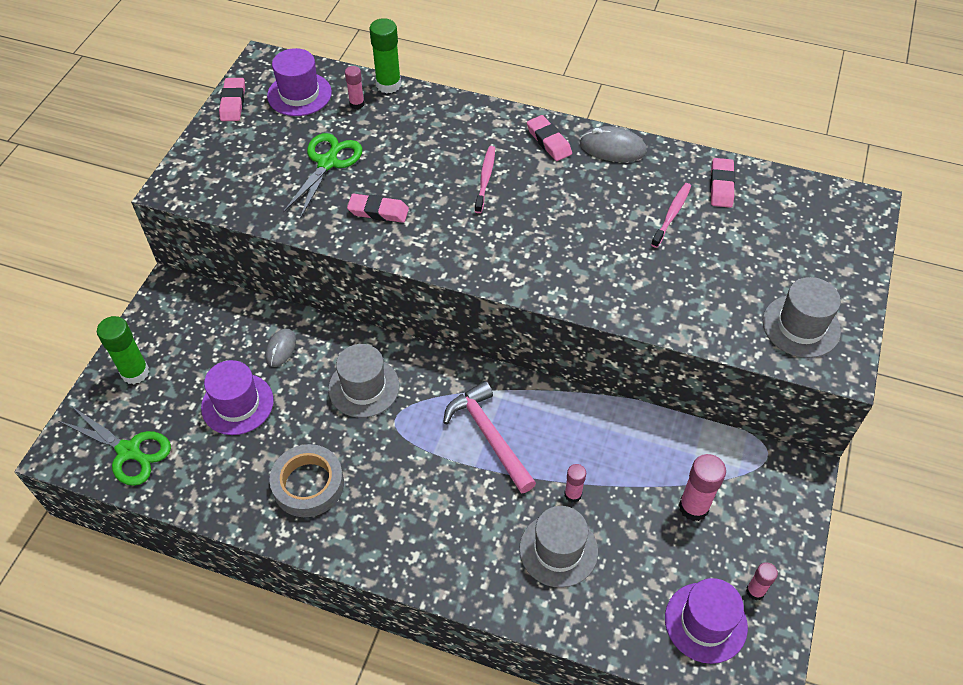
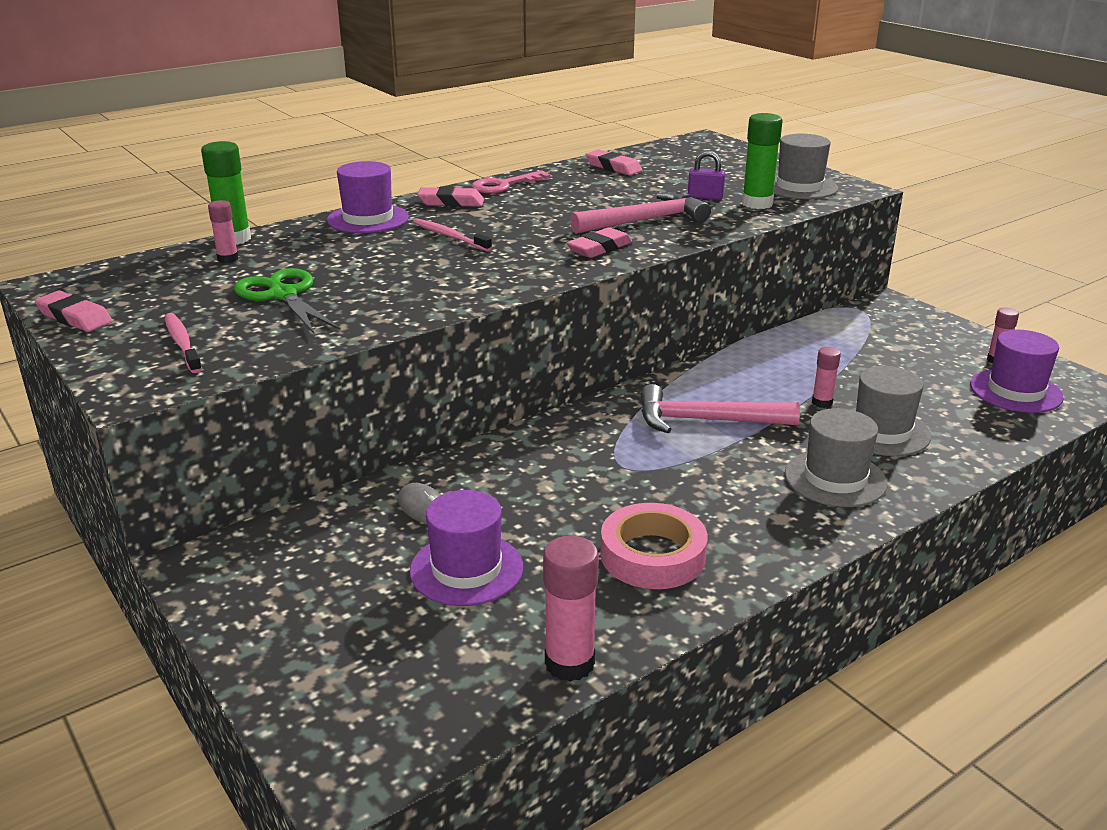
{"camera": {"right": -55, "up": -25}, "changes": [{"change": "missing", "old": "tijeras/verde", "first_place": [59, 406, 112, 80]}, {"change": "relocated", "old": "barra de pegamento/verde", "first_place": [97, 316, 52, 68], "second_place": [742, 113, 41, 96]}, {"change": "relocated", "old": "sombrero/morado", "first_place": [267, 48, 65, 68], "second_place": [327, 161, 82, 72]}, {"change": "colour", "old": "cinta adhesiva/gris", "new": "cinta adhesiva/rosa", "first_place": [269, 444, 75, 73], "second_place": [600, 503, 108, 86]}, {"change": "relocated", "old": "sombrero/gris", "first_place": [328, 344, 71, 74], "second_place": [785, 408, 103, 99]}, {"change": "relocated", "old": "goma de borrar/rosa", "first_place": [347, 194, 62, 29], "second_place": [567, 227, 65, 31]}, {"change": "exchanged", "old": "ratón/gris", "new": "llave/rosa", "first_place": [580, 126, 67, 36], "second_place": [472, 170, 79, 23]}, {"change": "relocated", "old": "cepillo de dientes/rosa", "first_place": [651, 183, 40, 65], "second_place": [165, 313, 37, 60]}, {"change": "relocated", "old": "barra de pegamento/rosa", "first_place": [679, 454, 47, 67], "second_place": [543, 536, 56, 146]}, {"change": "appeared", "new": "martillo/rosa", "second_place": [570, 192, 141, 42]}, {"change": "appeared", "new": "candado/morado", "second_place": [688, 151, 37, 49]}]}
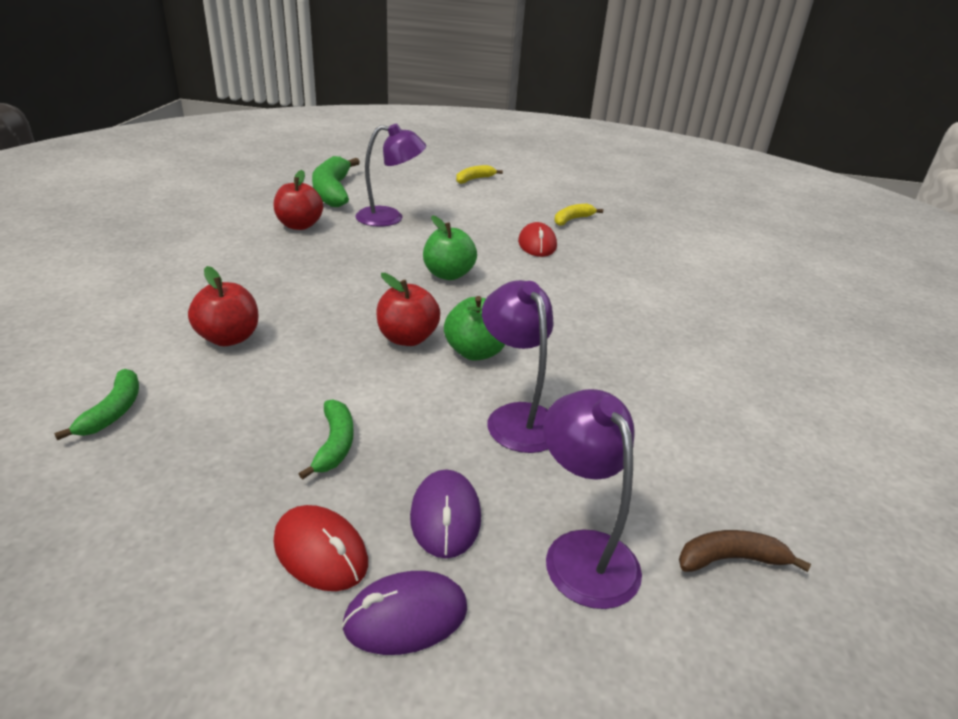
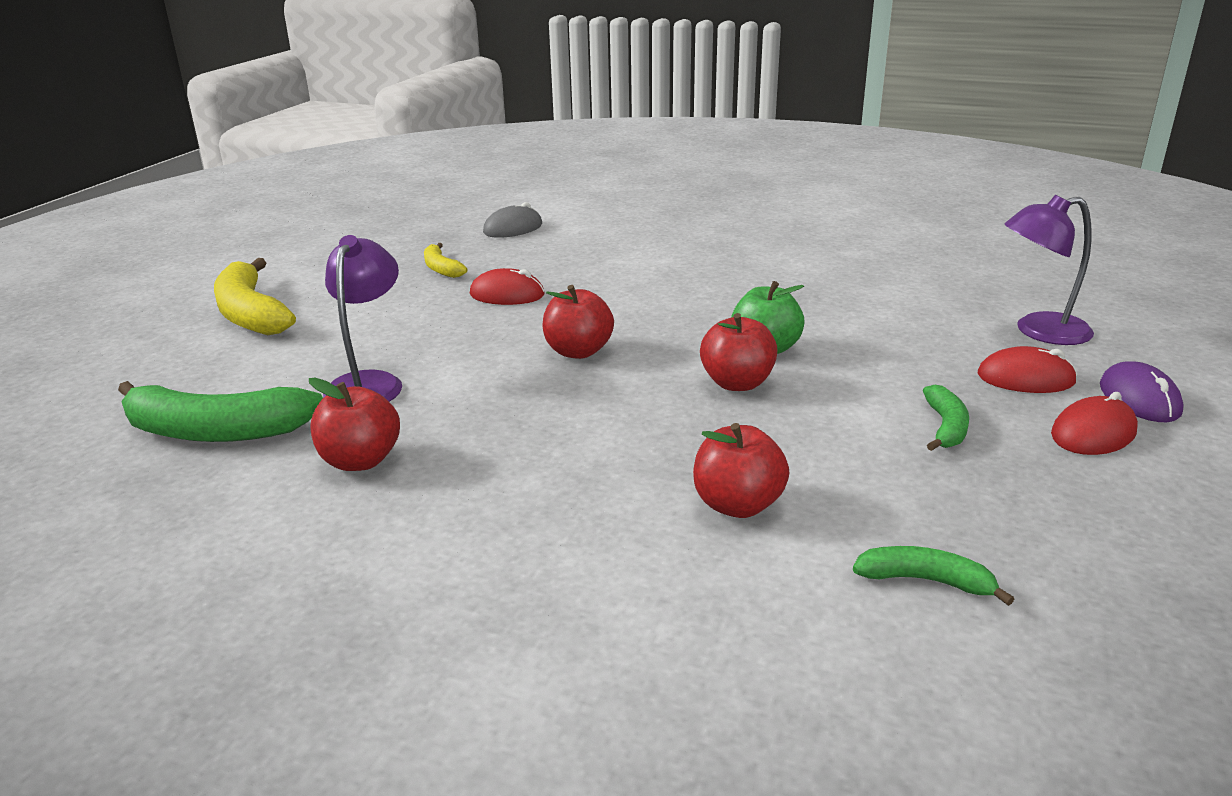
{"camera": {"right": -75, "up": -5}, "changes": [{"change": "spun", "old": "plátano/verde", "first_place": [299, 399, 55, 81], "second_place": [923, 385, 46, 66], "degrees": 90}, {"change": "colour", "old": "ratón/morado", "new": "ratón/rojo", "first_place": [410, 469, 71, 90], "second_place": [978, 346, 99, 47]}, {"change": "colour", "old": "manzana/verde", "new": "manzana/rojo", "first_place": [423, 215, 54, 65], "second_place": [543, 285, 71, 74]}, {"change": "size", "old": "plátano/amarillo", "first_place": [456, 165, 47, 19], "second_place": [214, 258, 82, 77], "factor": 1.91}, {"change": "missing", "old": "lámpara/morado", "first_place": [482, 280, 72, 173]}, {"change": "missing", "old": "plátano/marrón", "first_place": [679, 530, 132, 42]}, {"change": "appeared", "new": "ratón/gris", "second_place": [483, 202, 59, 36]}]}
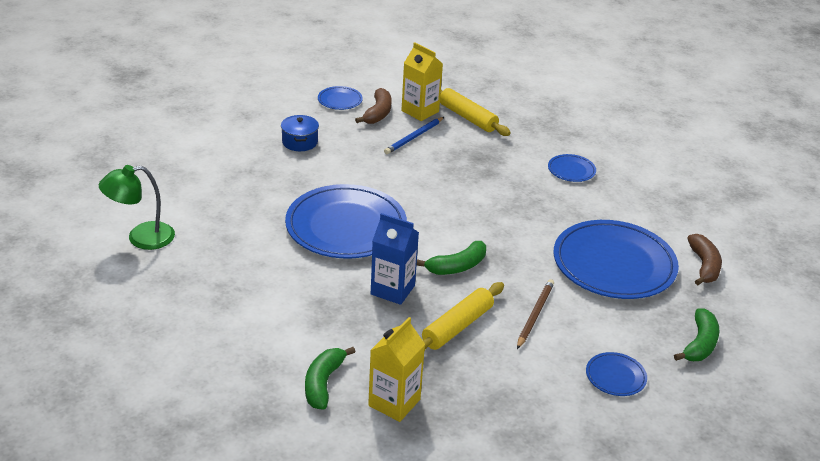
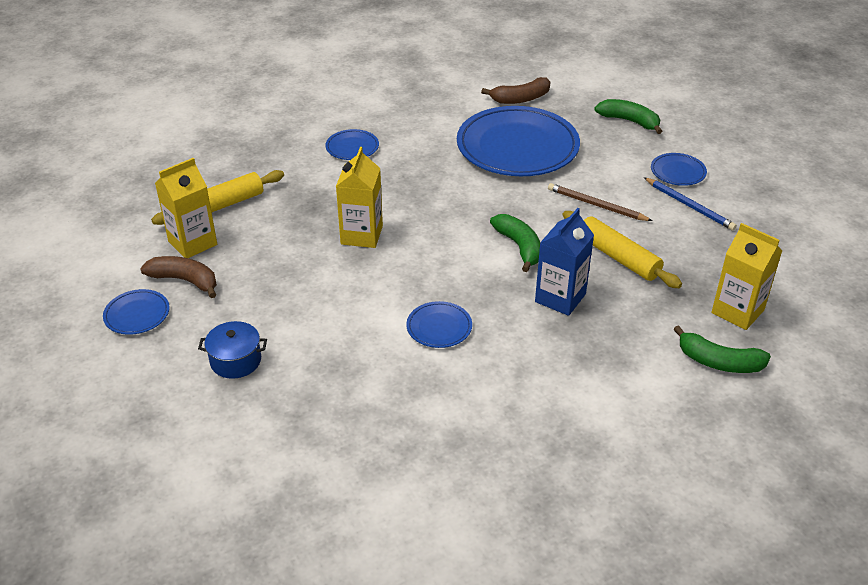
{"camera": {"right": -80, "up": 5}, "changes": [{"change": "missing", "old": "lámpara/verde", "first_place": [99, 165, 76, 85]}, {"change": "size", "old": "plato/azul", "first_place": [285, 184, 122, 75], "second_place": [406, 301, 66, 47], "factor": 0.44}, {"change": "relocated", "old": "lápiz/azul", "first_place": [384, 117, 60, 37], "second_place": [644, 177, 93, 54]}, {"change": "spun", "old": "plátano/marrón", "first_place": [687, 234, 35, 51], "second_place": [481, 77, 69, 27], "degrees": 150}, {"change": "appeared", "new": "cartón de leche/amarillo", "second_place": [336, 147, 47, 101]}]}
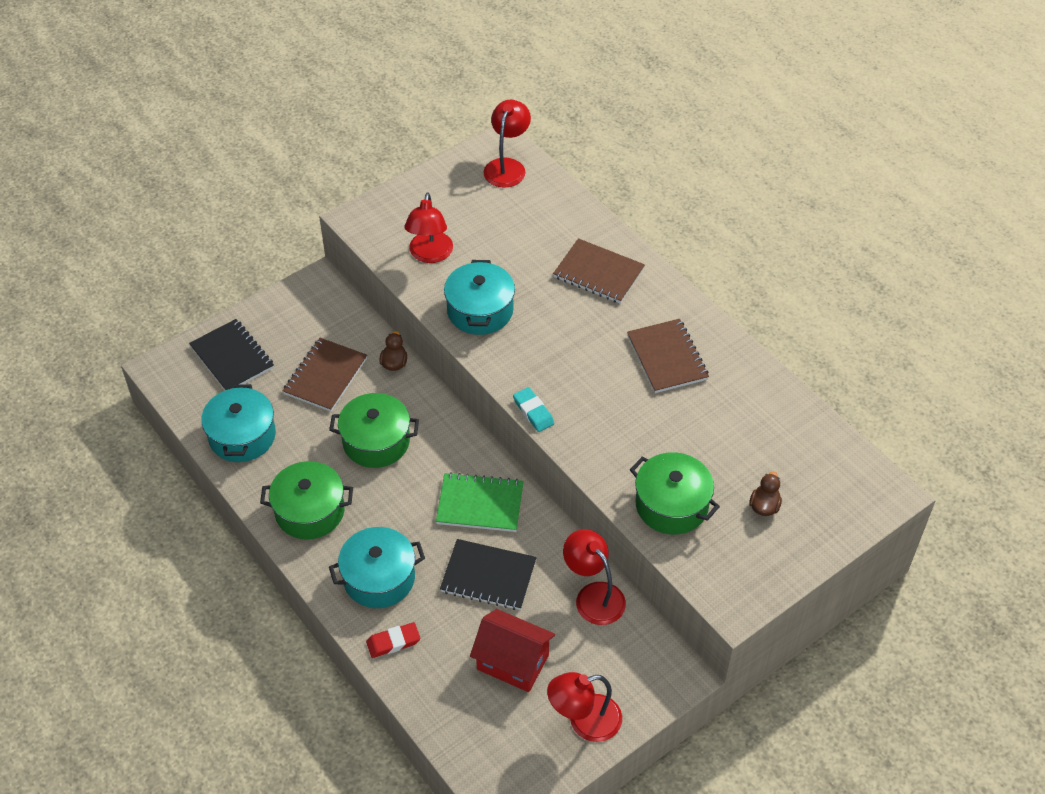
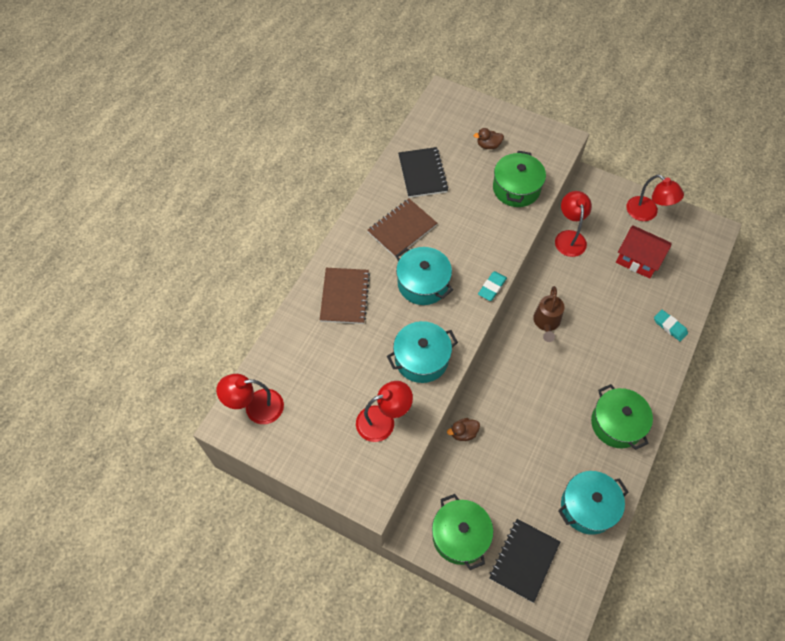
{"camera": {"right": -115, "up": 10}, "changes": [{"change": "missing", "old": "cuaderno/marrón", "first_place": [283, 338, 84, 74]}, {"change": "relocated", "old": "olla/verde", "first_place": [329, 393, 90, 75], "second_place": [432, 494, 61, 76]}, {"change": "relocated", "old": "olla/turquesa", "first_place": [329, 527, 96, 81], "second_place": [396, 247, 57, 58]}, {"change": "colour", "old": "goma de borrar/rojo", "new": "goma de borrar/turquesa", "first_place": [366, 622, 54, 36], "second_place": [654, 310, 34, 32]}, {"change": "exchanged", "old": "cuaderno/verde", "new": "regadera/marrón", "first_place": [436, 472, 88, 60], "second_place": [533, 286, 32, 56]}, {"change": "relocated", "old": "cuaderno/negro", "first_place": [440, 539, 97, 71], "second_place": [398, 147, 51, 51]}, {"change": "spun", "old": "casa/rojo", "first_place": [470, 609, 85, 83], "second_place": [616, 225, 56, 54], "degrees": -60}, {"change": "spun", "old": "lámpara/rojo", "first_place": [563, 529, 63, 96], "second_place": [555, 191, 37, 66], "degrees": 150}]}
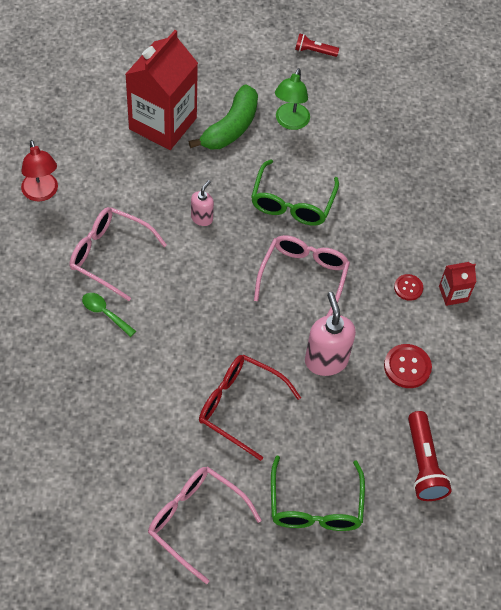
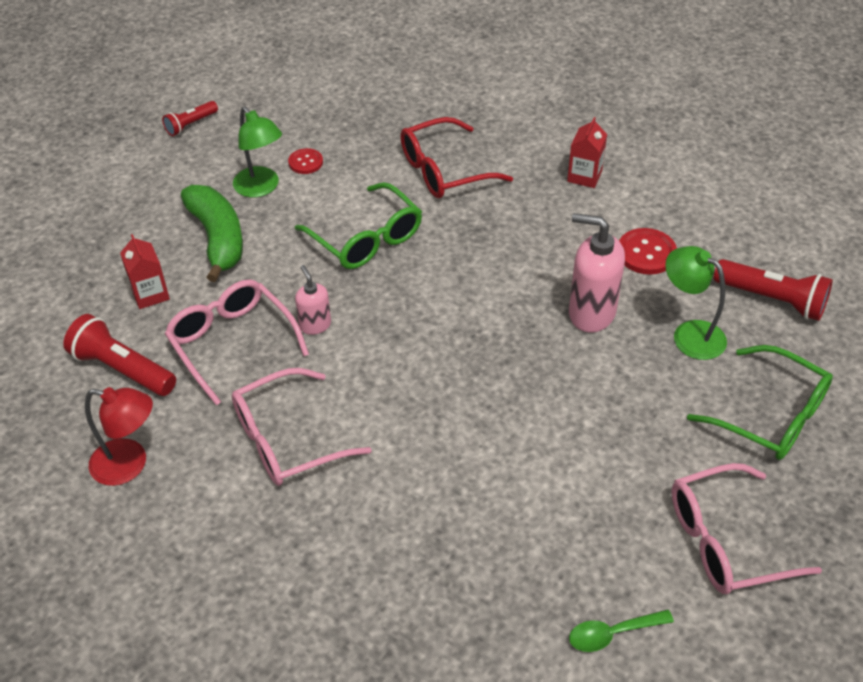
{"camera": {"right": -50, "up": -10}, "changes": [{"change": "relocated", "old": "cuchara/verde", "first_place": [82, 293, 54, 44], "second_place": [569, 610, 105, 42]}, {"change": "size", "old": "cartón de leche/rojo", "first_place": [125, 30, 73, 120], "second_place": [120, 234, 50, 75], "factor": 0.44}, {"change": "relocated", "old": "gafas/rojo", "first_place": [199, 355, 102, 106], "second_place": [400, 117, 113, 81]}, {"change": "relocated", "old": "gafas/rosa", "first_place": [254, 235, 96, 81], "second_place": [165, 279, 144, 126]}, {"change": "relocated", "old": "botón/rojo", "first_place": [394, 274, 29, 27], "second_place": [288, 148, 35, 26]}, {"change": "appeared", "new": "lámpara de mano/rojo", "second_place": [63, 314, 113, 82]}, {"change": "appeared", "new": "lámpara/verde", "second_place": [665, 246, 62, 114]}]}
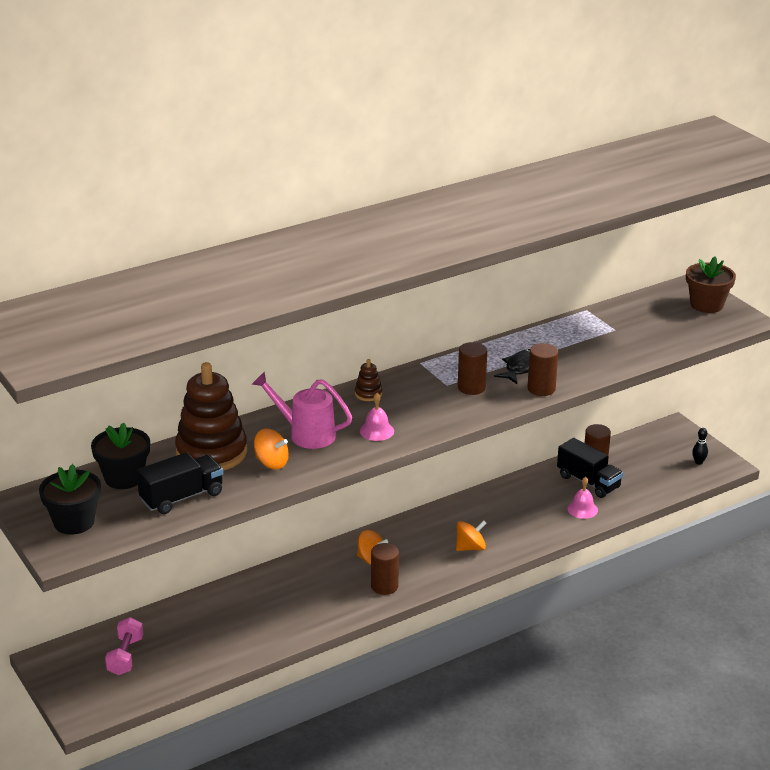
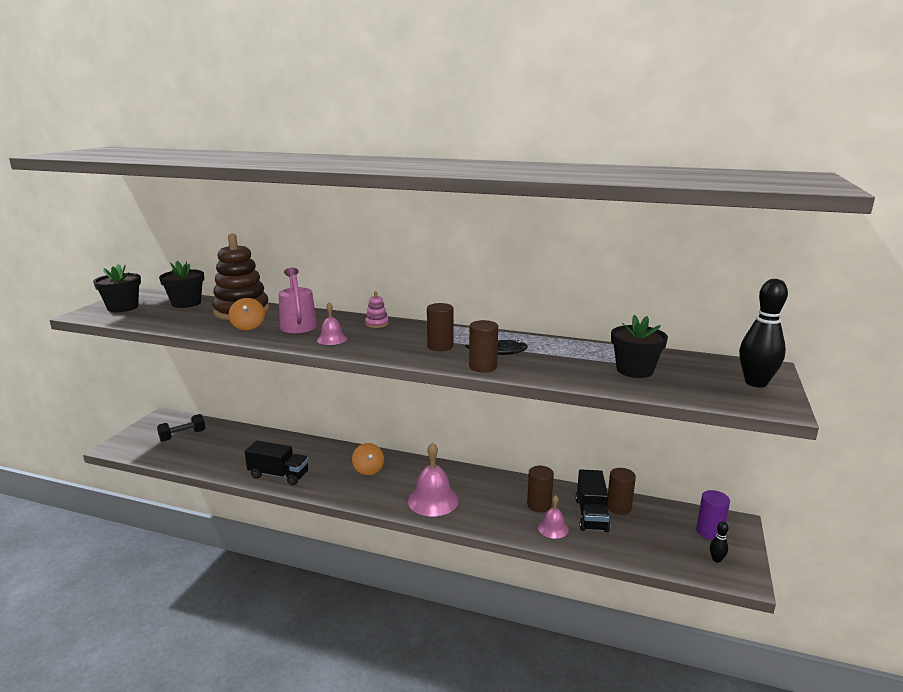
{"camera": {"right": 50, "up": -10}, "changes": [{"change": "colour", "old": "mancuerna/rosa", "new": "mancuerna/negro", "first_place": [105, 617, 38, 58], "second_place": [157, 414, 49, 28]}, {"change": "relocated", "old": "camión/negro", "first_place": [137, 452, 86, 62], "second_place": [245, 440, 64, 45]}, {"change": "colour", "old": "juguete apilable/marrón", "new": "juguete apilable/rosa", "first_place": [355, 359, 27, 42], "second_place": [365, 291, 24, 37]}, {"change": "relocated", "old": "cilindro/marrón", "first_place": [371, 543, 28, 52], "second_place": [527, 466, 27, 46]}, {"change": "exchanged", "old": "peonza/naranja", "new": "campana/rosa", "first_place": [456, 520, 30, 31], "second_place": [408, 442, 51, 74]}, {"change": "exchanged", "old": "maceta/marrón", "new": "bolo/negro", "first_place": [686, 257, 50, 56], "second_place": [739, 279, 49, 108]}, {"change": "appeared", "new": "maceta/negro", "second_place": [611, 315, 57, 63]}, {"change": "appeared", "new": "cilindro/morado", "second_place": [696, 490, 34, 50]}]}
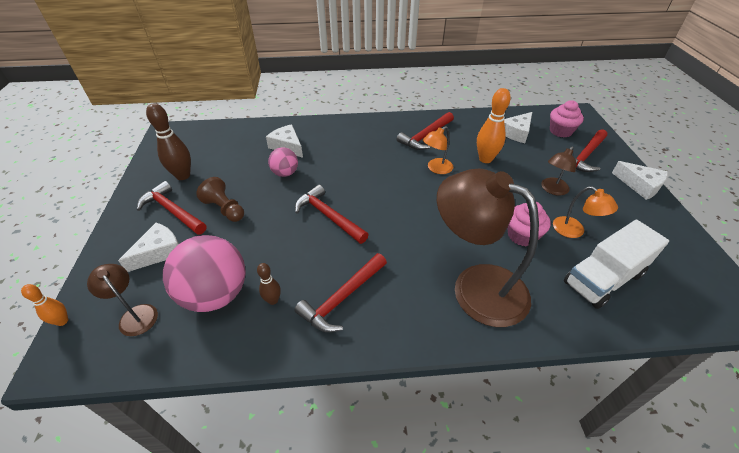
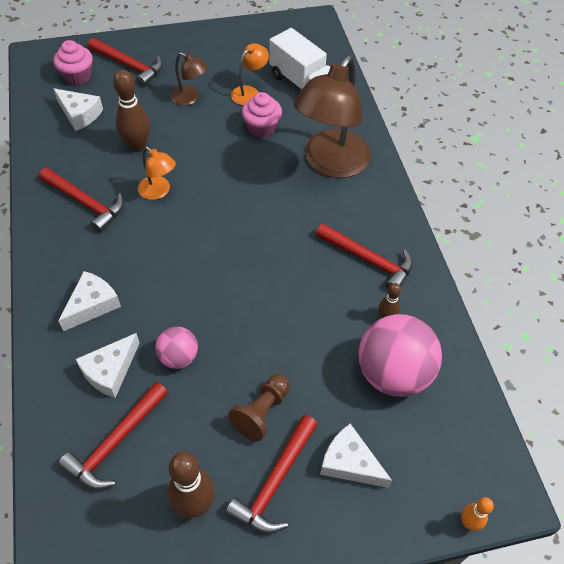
{"camera": {"right": -100, "up": 10}, "changes": [{"change": "missing", "old": "lámpara/marrón", "first_place": [87, 264, 71, 72]}, {"change": "relocated", "old": "martillo/rojo", "first_place": [295, 185, 74, 59], "second_place": [58, 382, 110, 108]}, {"change": "colour", "old": "bolo/naranja", "new": "bolo/marrón", "first_place": [477, 88, 34, 75], "second_place": [113, 70, 37, 82]}, {"change": "relocated", "old": "queso/blanco", "first_place": [612, 161, 56, 39], "second_place": [58, 271, 63, 60]}]}
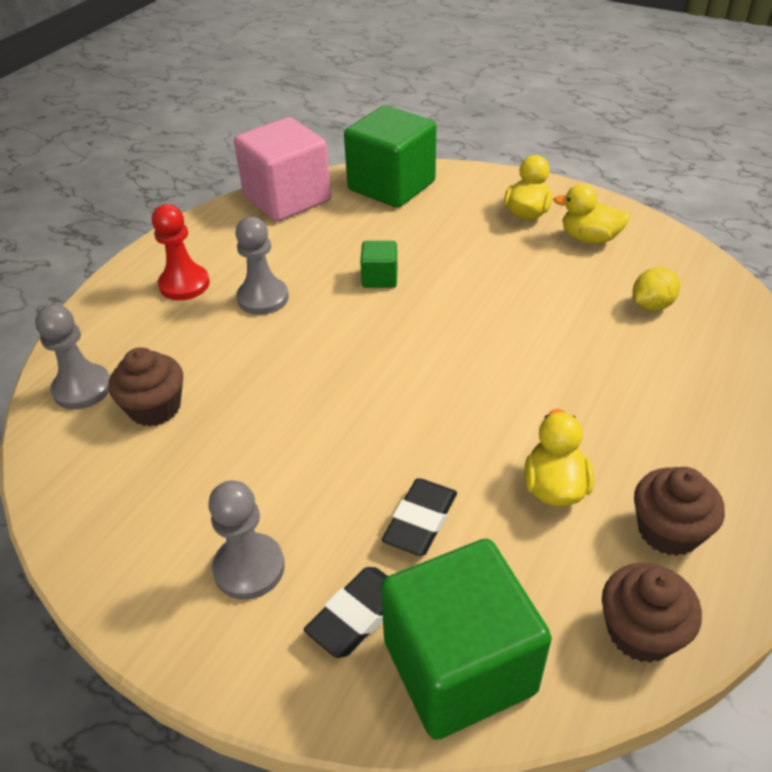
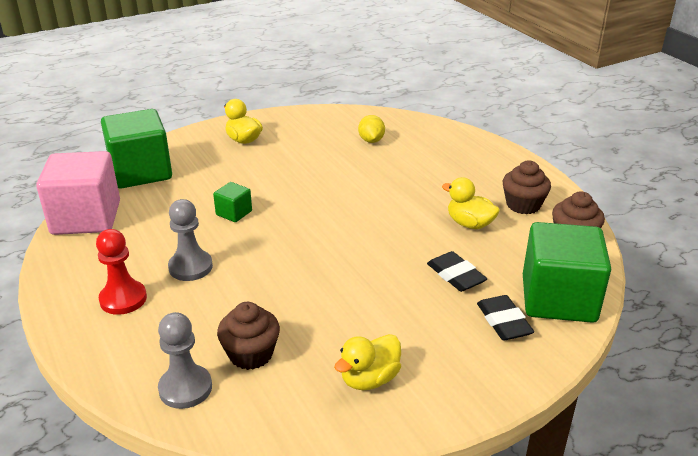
{"camera": {"right": -60, "up": -10}, "changes": [{"change": "missing", "old": "peón/gris", "first_place": [208, 480, 77, 120]}, {"change": "relocated", "old": "pato/amarillo", "first_place": [553, 184, 77, 60], "second_place": [334, 334, 67, 56]}]}
